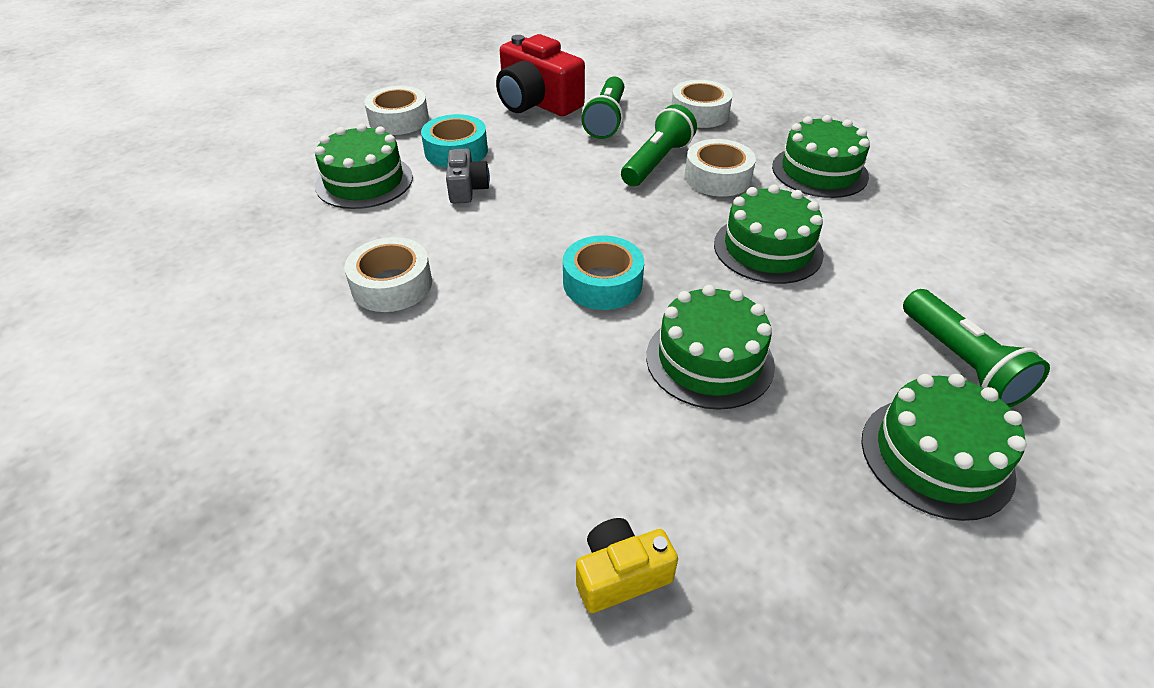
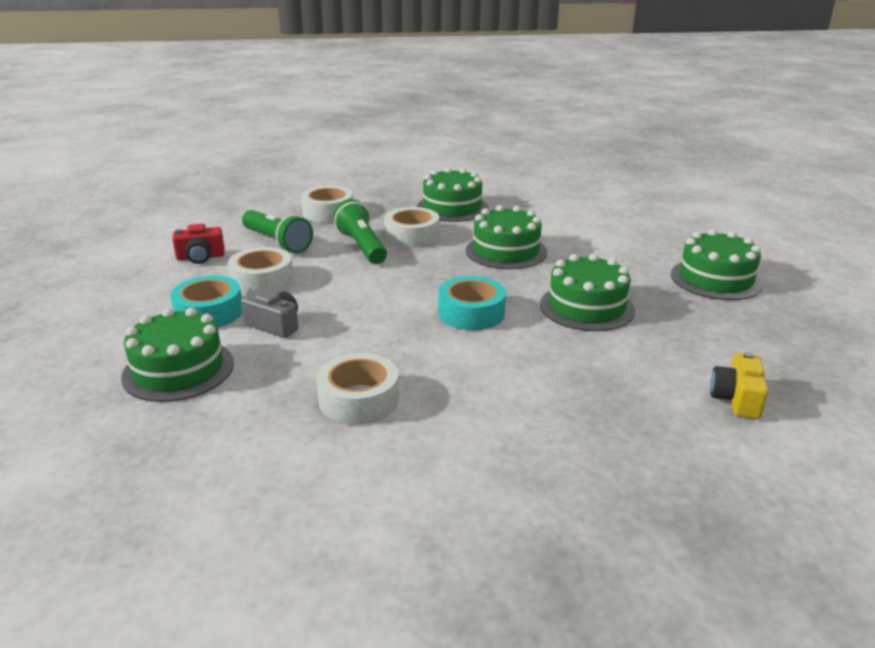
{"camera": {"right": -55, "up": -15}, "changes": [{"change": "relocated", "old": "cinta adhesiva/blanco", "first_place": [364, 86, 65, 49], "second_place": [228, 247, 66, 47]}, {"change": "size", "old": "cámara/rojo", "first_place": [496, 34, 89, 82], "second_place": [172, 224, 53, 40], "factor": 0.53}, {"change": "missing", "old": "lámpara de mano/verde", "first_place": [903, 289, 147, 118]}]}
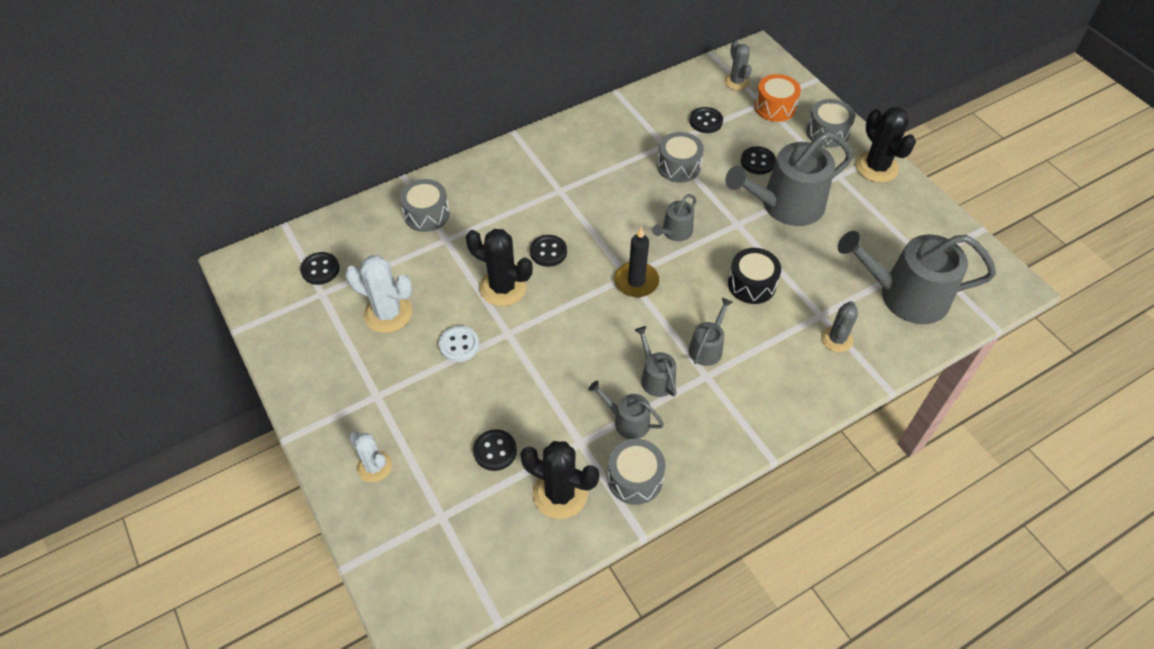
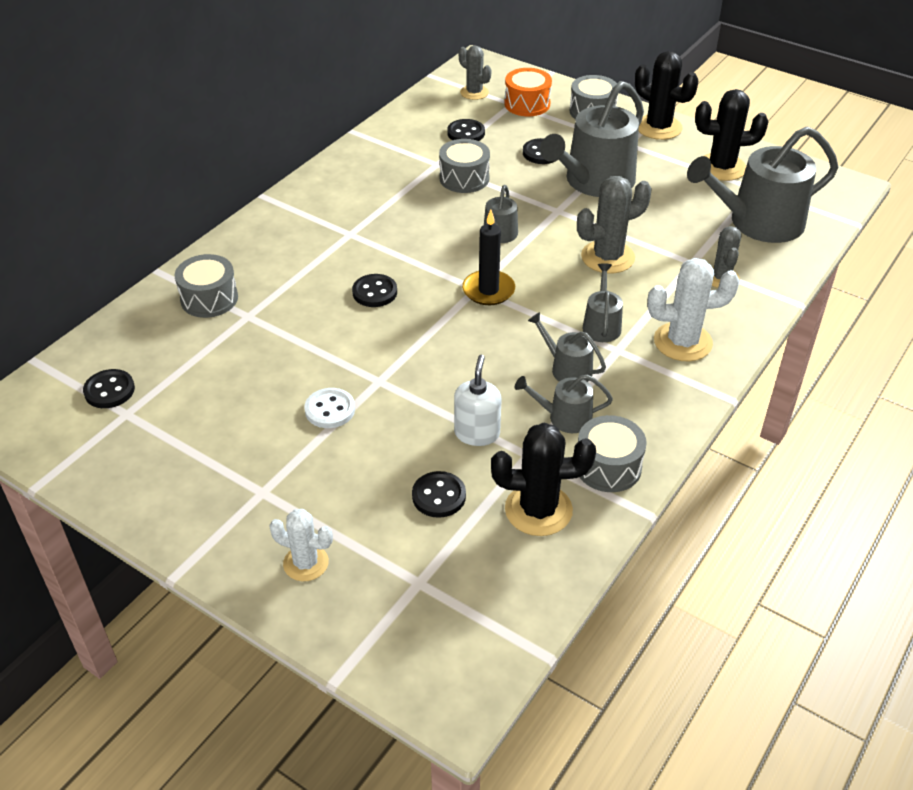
{"camera": {"right": -25, "up": -10}, "changes": [{"change": "relocated", "old": "cactus/blanco", "first_place": [345, 255, 67, 78], "second_place": [647, 258, 93, 103]}, {"change": "relocated", "old": "cactus/negro", "first_place": [466, 229, 67, 77], "second_place": [695, 89, 73, 92]}, {"change": "exchanged", "old": "tambor/negro", "new": "cactus/gris", "first_place": [728, 248, 53, 56], "second_place": [577, 176, 75, 98]}, {"change": "appeared", "new": "dispensador de jabón/blanco", "second_place": [454, 355, 47, 91]}]}
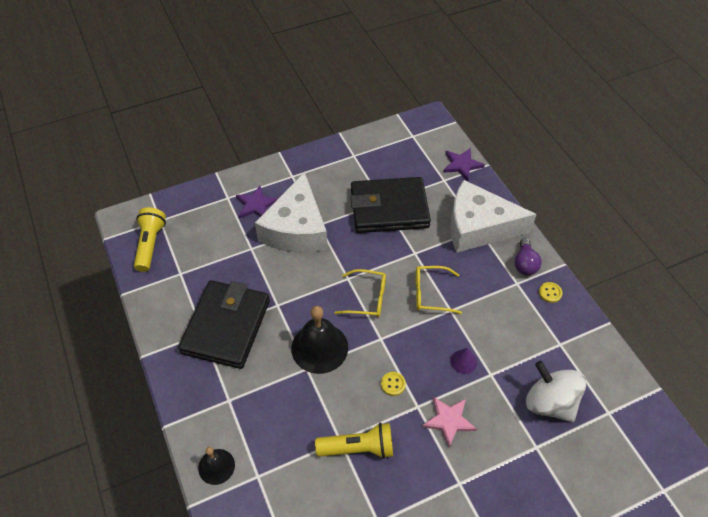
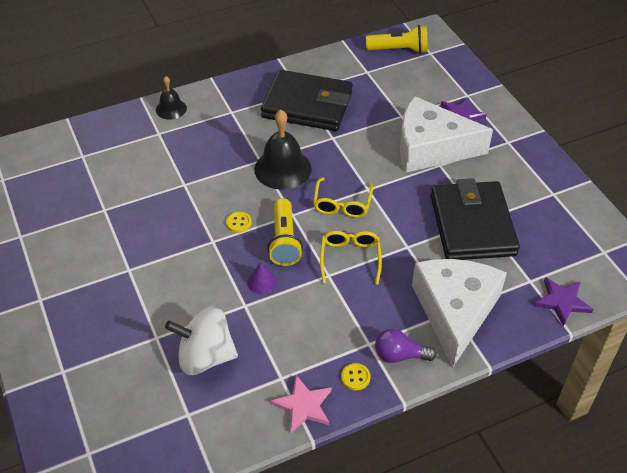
{"camera": {"right": 90, "up": -5}, "changes": [{"change": "relocated", "old": "lámpara de mano/amarillo", "first_place": [315, 423, 78, 36], "second_place": [267, 198, 36, 68]}, {"change": "relocated", "old": "estrella/rosa", "first_place": [422, 397, 55, 50], "second_place": [270, 375, 62, 58]}, {"change": "spun", "old": "peonza/blanco", "first_place": [526, 361, 61, 62], "second_place": [165, 306, 73, 69], "degrees": -135}]}
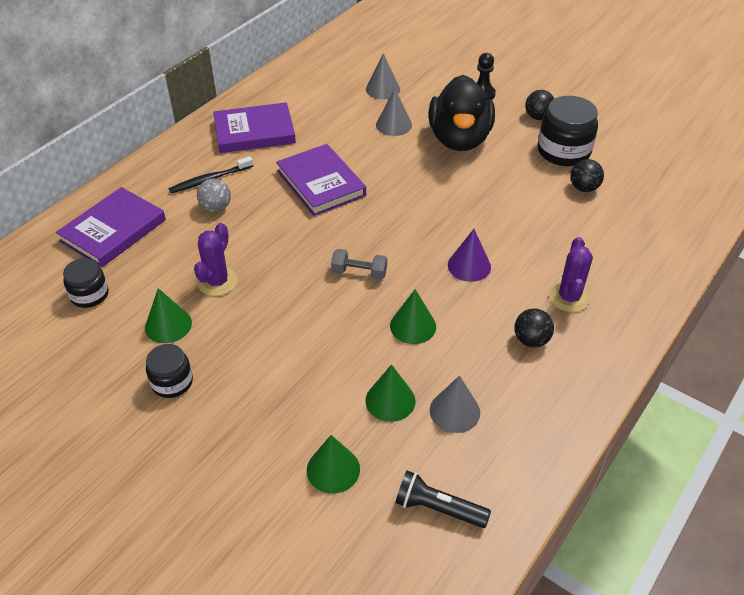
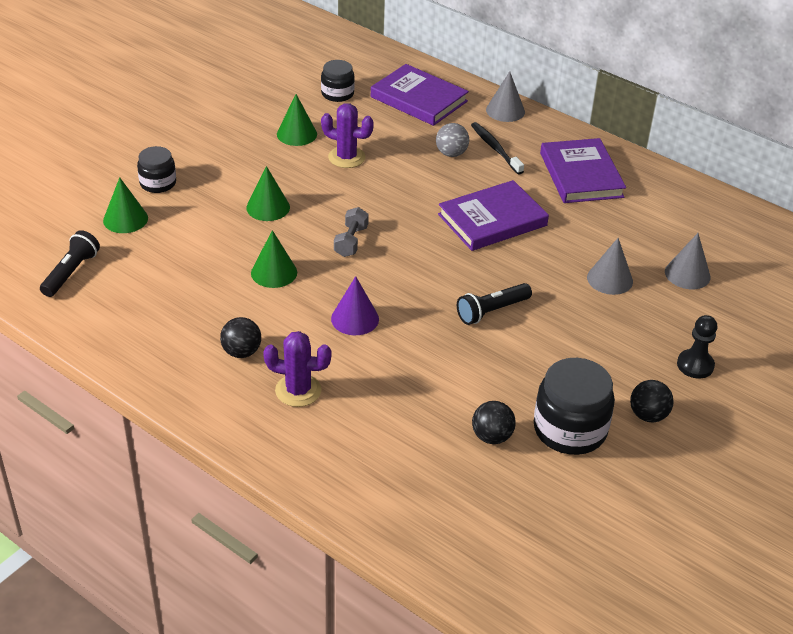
{"camera": {"right": 90, "up": -5}, "changes": [{"change": "relocated", "old": "tarro/negro", "first_place": [146, 344, 47, 54], "second_place": [137, 146, 39, 47]}, {"change": "relocated", "old": "cono/verde", "first_place": [365, 364, 50, 58], "second_place": [246, 166, 44, 55]}, {"change": "missing", "old": "pato/negro", "first_place": [429, 75, 66, 76]}, {"change": "relocated", "old": "cono/gris", "first_place": [430, 375, 50, 58], "second_place": [486, 71, 39, 51]}, {"change": "appeared", "new": "lámpara de mano/negro", "second_place": [457, 283, 75, 42]}]}
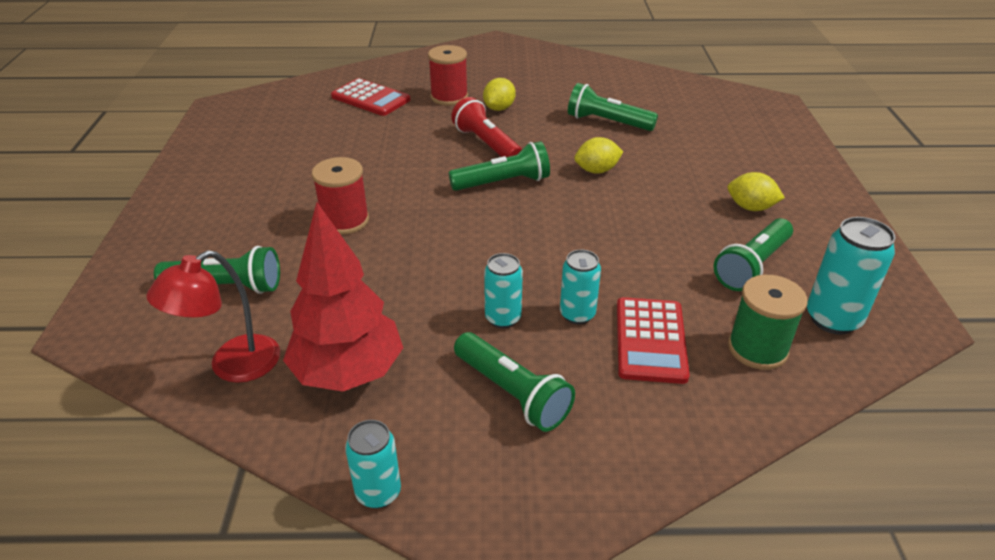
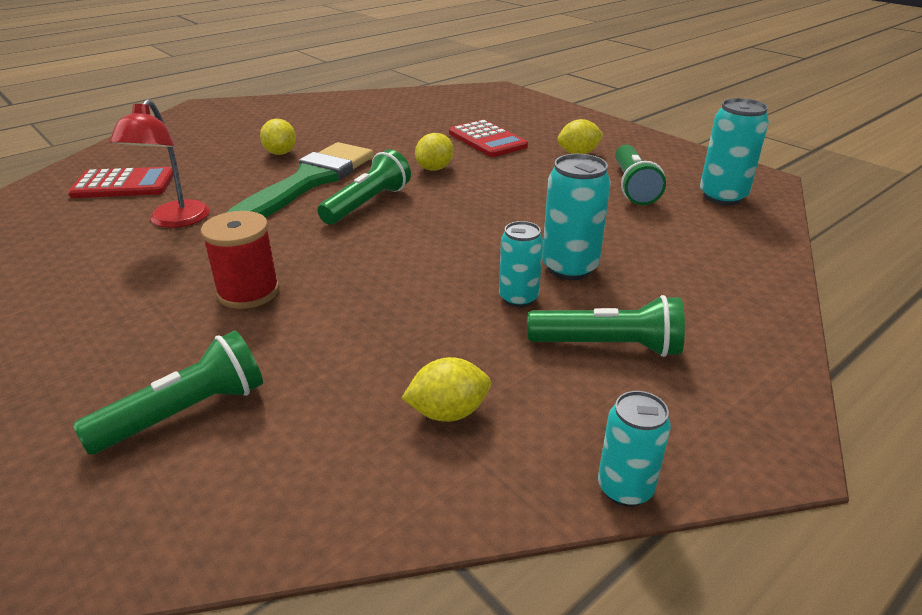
{"camera": {"right": -40, "up": -5}, "changes": [{"change": "relocated", "old": "lámpara/rojo", "first_place": [146, 250, 134, 133], "second_place": [109, 99, 101, 129]}, {"change": "exchanged", "old": "árbol/rojo", "new": "limón/amarillo", "first_place": [283, 202, 120, 189], "second_place": [402, 357, 89, 65]}, {"change": "missing", "old": "carrete/rojo", "first_place": [428, 45, 40, 61]}, {"change": "exchanged", "old": "lámpara de mano/rojo", "new": "pincel/verde", "first_place": [451, 97, 71, 60], "second_place": [226, 142, 147, 76]}, {"change": "size", "old": "lata/turquesa", "first_place": [560, 249, 41, 75], "second_place": [542, 154, 69, 126], "factor": 1.53}, {"change": "missing", "old": "lámpara de mano/verde", "first_place": [568, 83, 90, 48]}, {"change": "relocated", "old": "calculadora/rojo", "first_place": [617, 297, 73, 87], "second_place": [449, 120, 79, 37]}, {"change": "missing", "old": "carrete/verde", "first_place": [728, 275, 79, 95]}]}
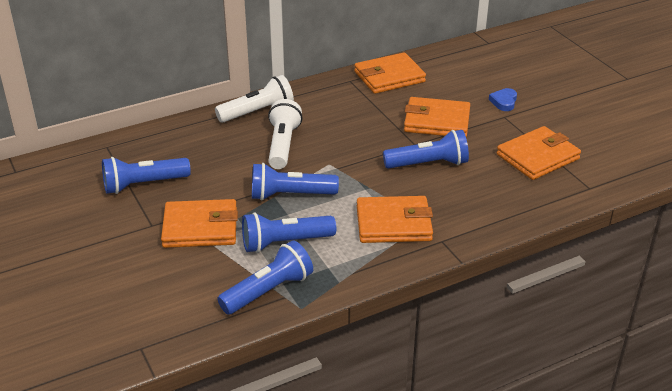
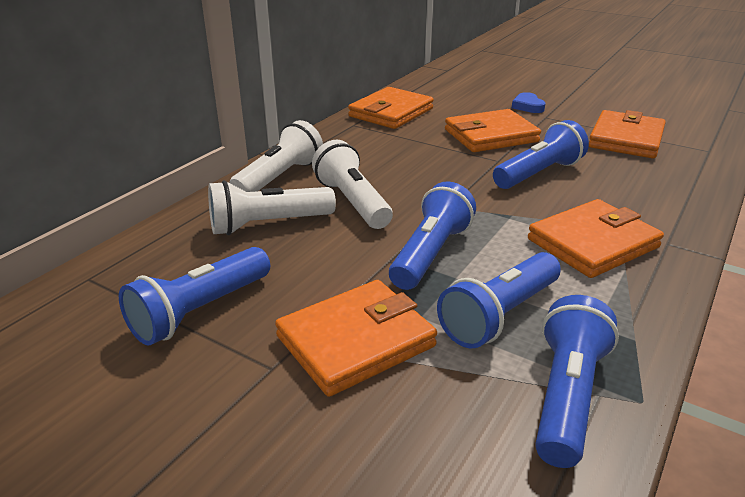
{"camera": {"right": -30, "up": -5}, "changes": [{"change": "spun", "old": "lámpara de mano/azul", "first_place": [252, 163, 87, 37], "second_place": [389, 181, 87, 109], "degrees": 150}, {"change": "appeared", "new": "lámpara de mano/blanco", "second_place": [208, 180, 128, 55]}]}
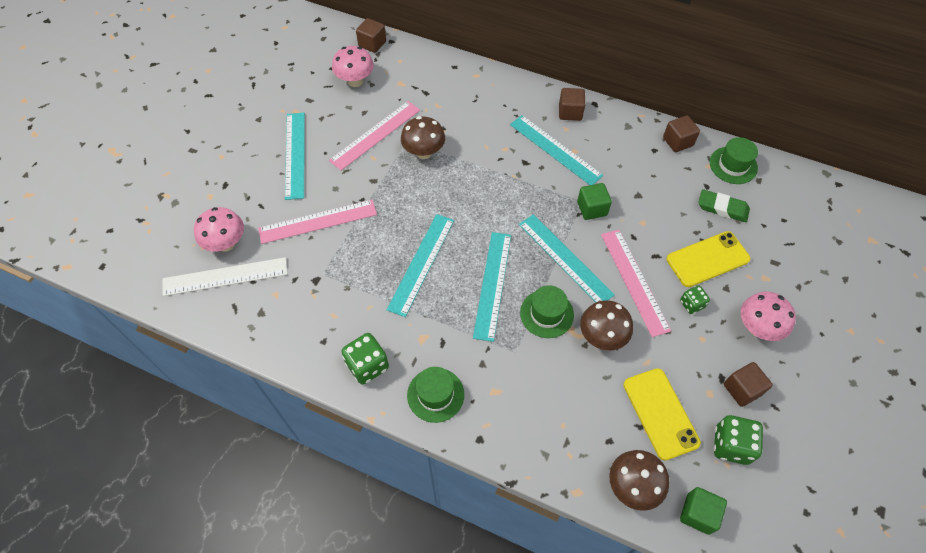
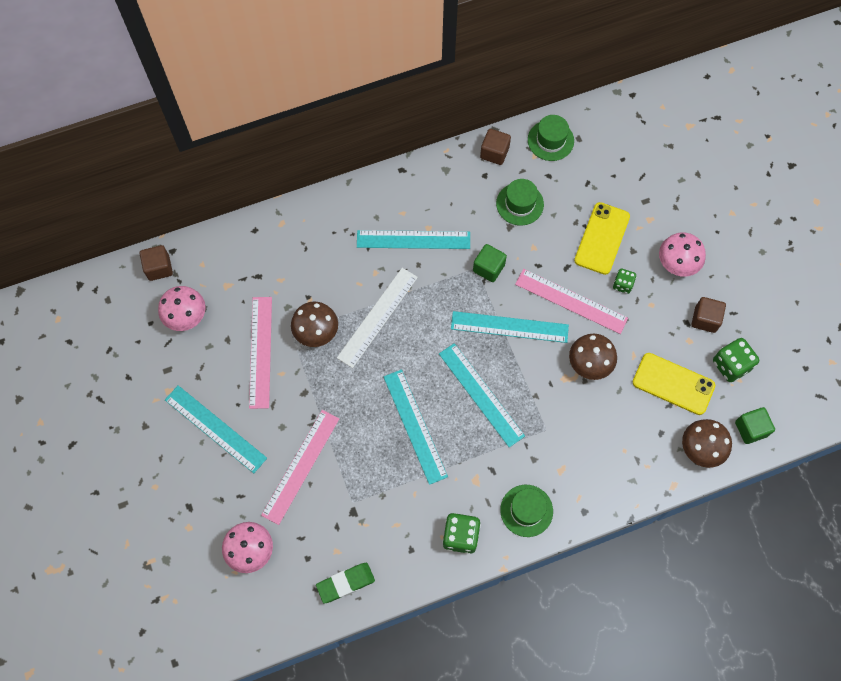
{"camera": {"right": -45, "up": 10}, "changes": [{"change": "relocated", "old": "regla/blanco", "first_place": [162, 257, 125, 39], "second_place": [337, 268, 81, 100]}, {"change": "relocated", "old": "sombrero/verde", "first_place": [520, 285, 54, 53], "second_place": [496, 179, 48, 46]}, {"change": "missing", "old": "cubo/marrón", "first_place": [559, 88, 26, 33]}, {"change": "relocated", "old": "goma de borrar/verde", "first_place": [699, 189, 51, 33], "second_place": [316, 563, 59, 40]}]}
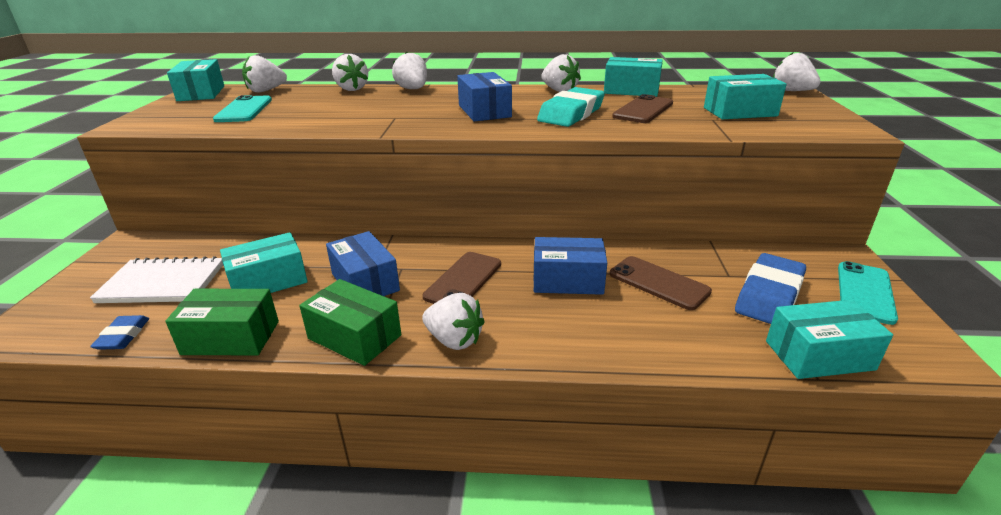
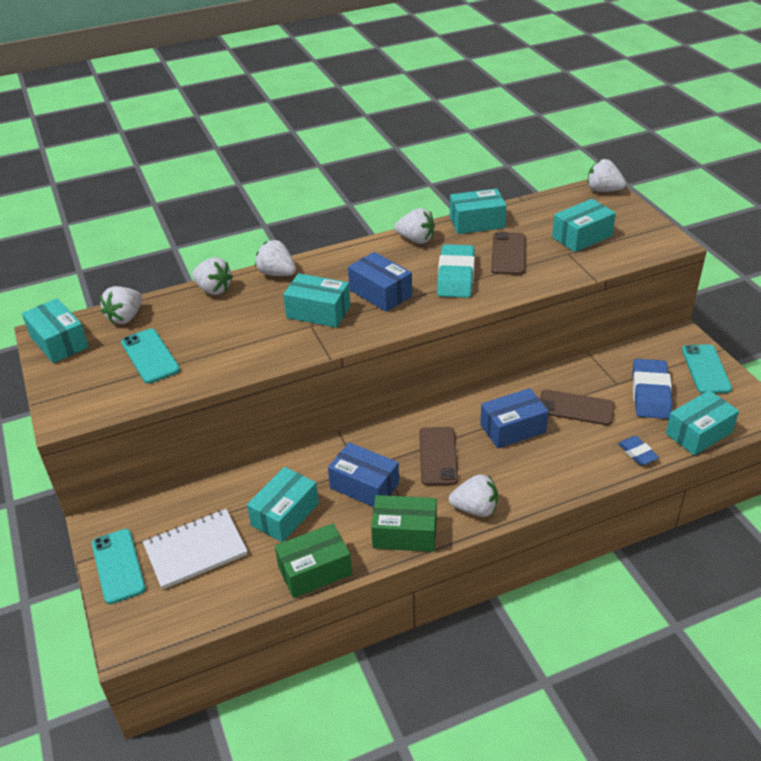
{"camera": {"right": -25, "up": 10}, "changes": [{"change": "relocated", "old": "goma de borrar/azul", "first_place": [90, 315, 59, 35], "second_place": [618, 436, 41, 29]}, {"change": "appeared", "new": "móvil/turquesa", "second_place": [92, 529, 54, 75]}, {"change": "appeared", "new": "caja/turquesa", "second_place": [283, 273, 67, 55]}]}
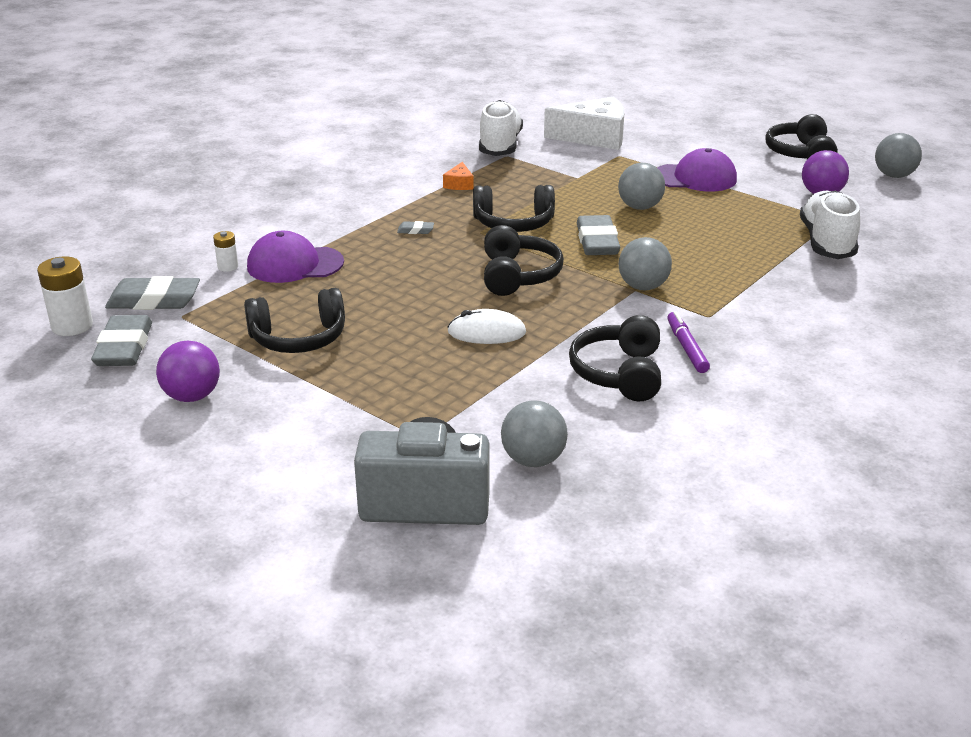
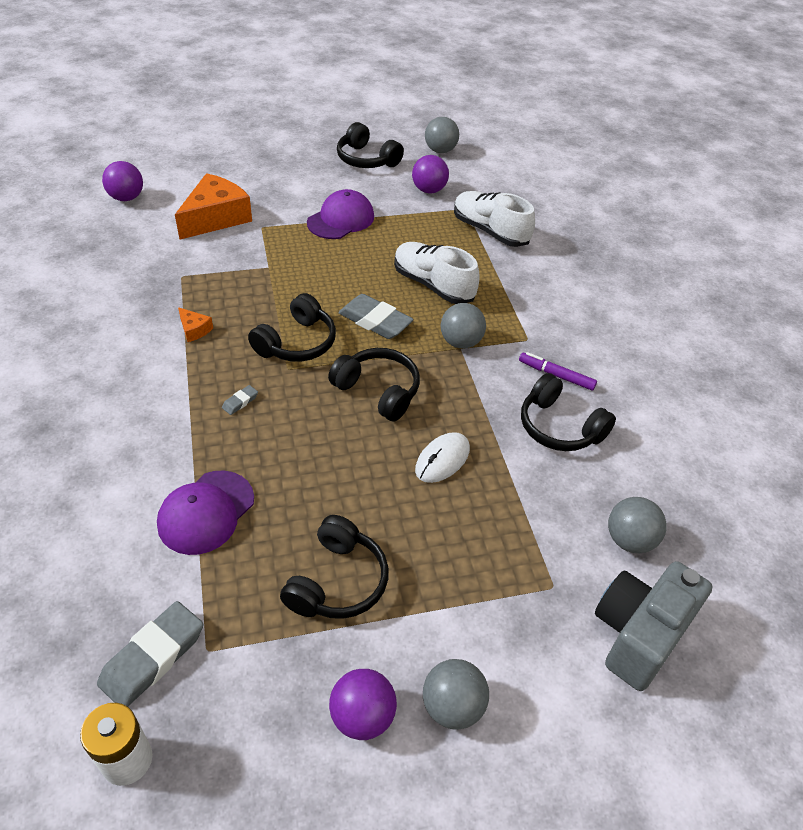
{"camera": {"right": -55, "up": 15}, "changes": [{"change": "missing", "old": "goma de borrar/gris", "first_place": [91, 315, 61, 51]}, {"change": "missing", "old": "pila/blanco", "first_place": [213, 231, 25, 41]}, {"change": "relocated", "old": "zapato/blanco", "first_place": [479, 100, 44, 56], "second_place": [394, 242, 85, 62]}, {"change": "colour", "old": "queso/blanco", "new": "queso/naranja", "first_place": [544, 97, 81, 53], "second_place": [175, 173, 77, 67]}, {"change": "relocated", "old": "pelota/gris", "first_place": [618, 163, 47, 47], "second_place": [423, 659, 66, 71]}, {"change": "appeared", "new": "pelota/morado", "second_place": [102, 161, 41, 40]}]}
